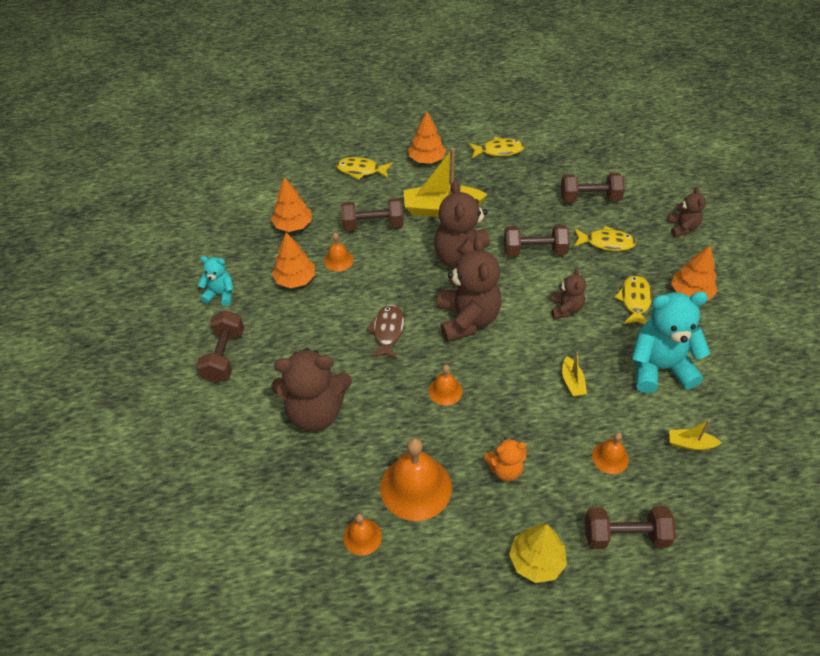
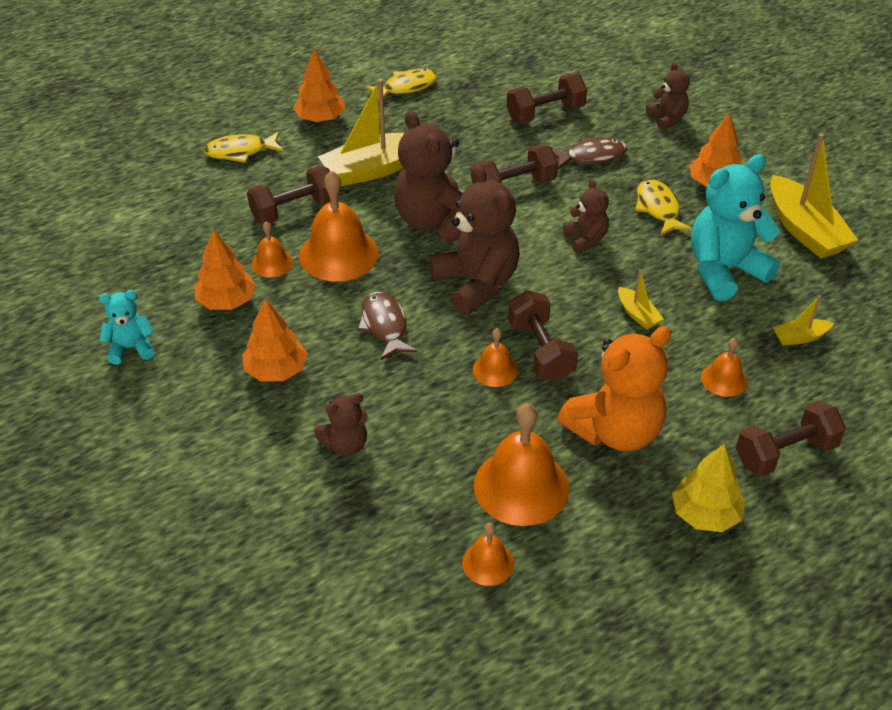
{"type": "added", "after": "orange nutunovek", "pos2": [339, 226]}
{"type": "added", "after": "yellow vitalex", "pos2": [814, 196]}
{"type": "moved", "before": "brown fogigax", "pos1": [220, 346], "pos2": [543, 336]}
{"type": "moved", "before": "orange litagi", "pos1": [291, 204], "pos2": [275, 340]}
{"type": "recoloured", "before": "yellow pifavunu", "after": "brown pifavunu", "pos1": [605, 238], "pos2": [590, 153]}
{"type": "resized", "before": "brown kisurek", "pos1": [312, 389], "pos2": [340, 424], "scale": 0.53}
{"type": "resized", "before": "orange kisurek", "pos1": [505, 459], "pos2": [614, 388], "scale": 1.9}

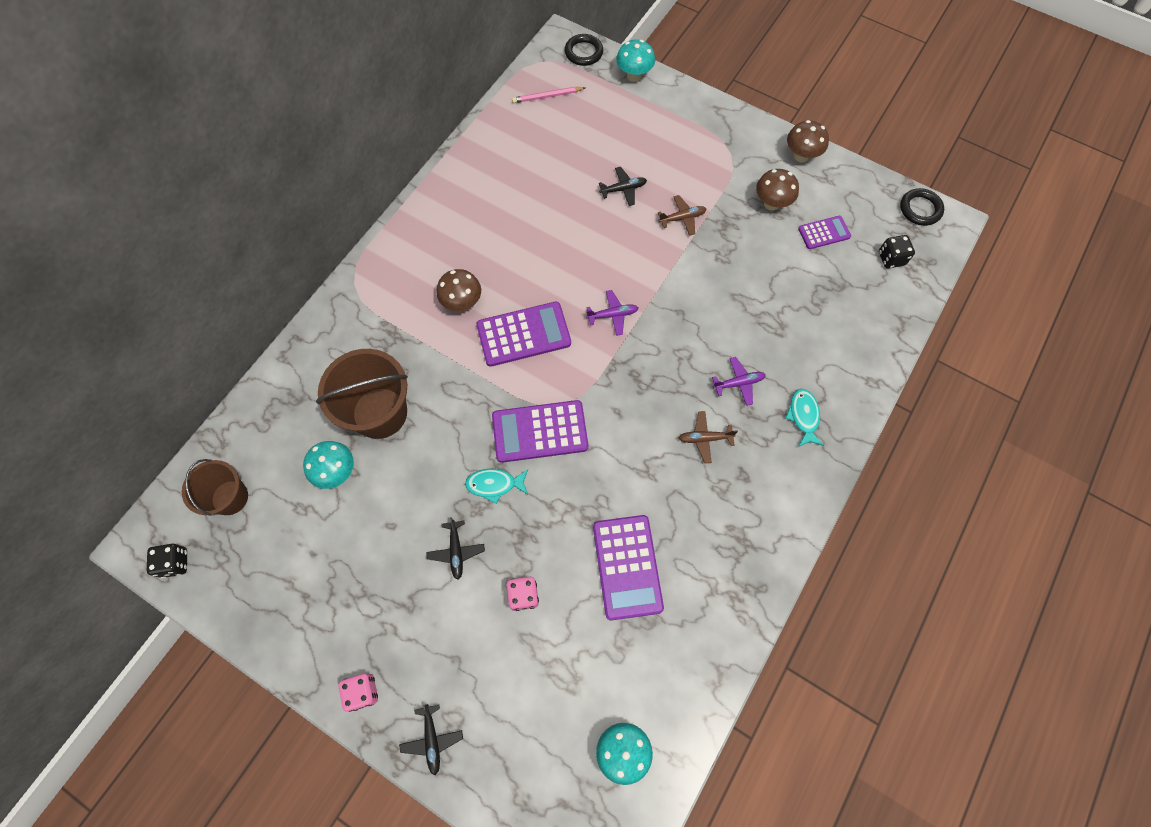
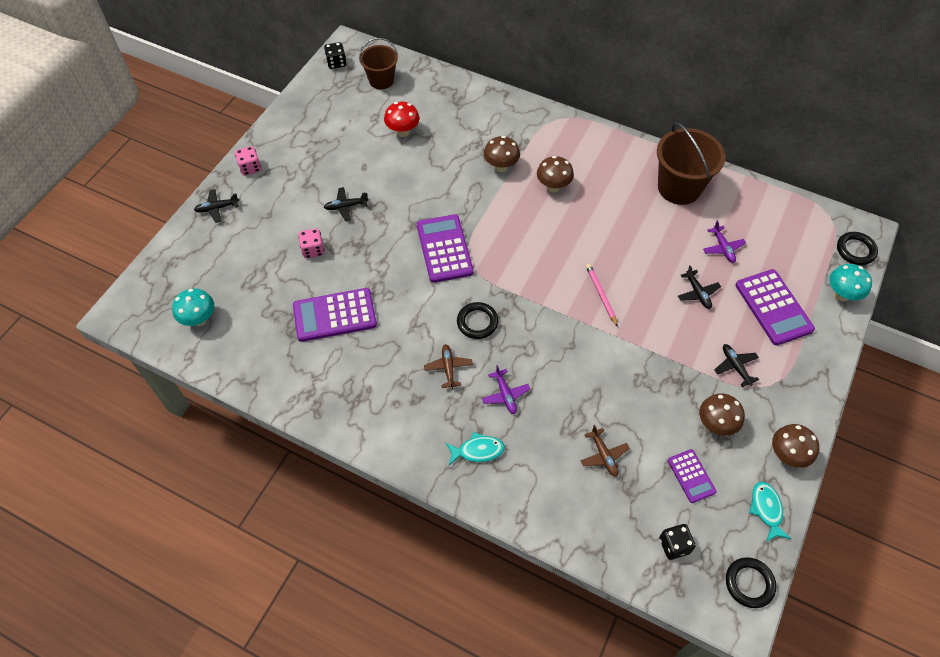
{"type": "added", "after": "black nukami", "pos2": [478, 320]}
{"type": "added", "after": "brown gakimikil", "pos2": [502, 154]}
{"type": "added", "after": "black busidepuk", "pos2": [736, 365]}
{"type": "moved", "before": "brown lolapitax", "pos1": [362, 394], "pos2": [691, 163]}
{"type": "moved", "before": "turquoise pifavunu", "pos1": [496, 486], "pos2": [770, 511]}
{"type": "moved", "before": "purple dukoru", "pos1": [523, 334], "pos2": [775, 307]}
{"type": "moved", "before": "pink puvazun", "pos1": [548, 95], "pos2": [602, 295]}
{"type": "moved", "before": "purple busidepuk", "pos1": [612, 313], "pos2": [724, 241]}
{"type": "moved", "before": "brown busidepuk", "pos1": [682, 215], "pos2": [605, 451]}
{"type": "recoloured", "before": "turquoise gakimikil", "after": "red gakimikil", "pos1": [328, 465], "pos2": [401, 119]}

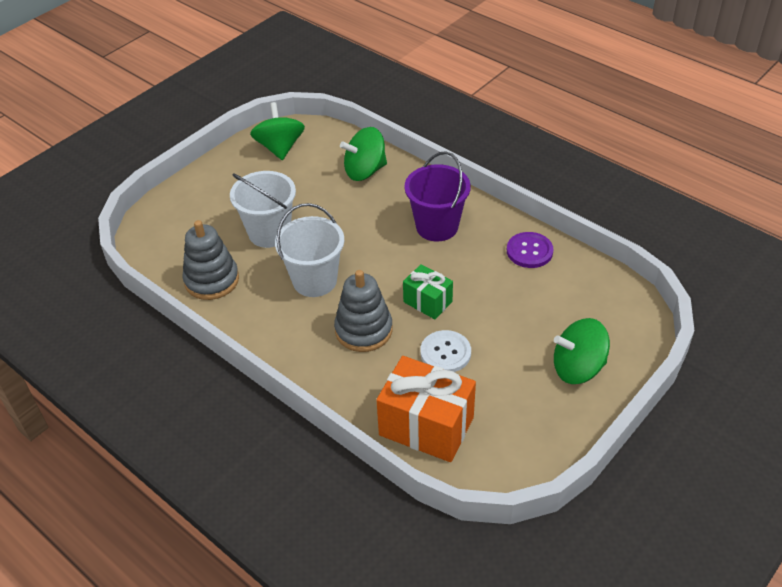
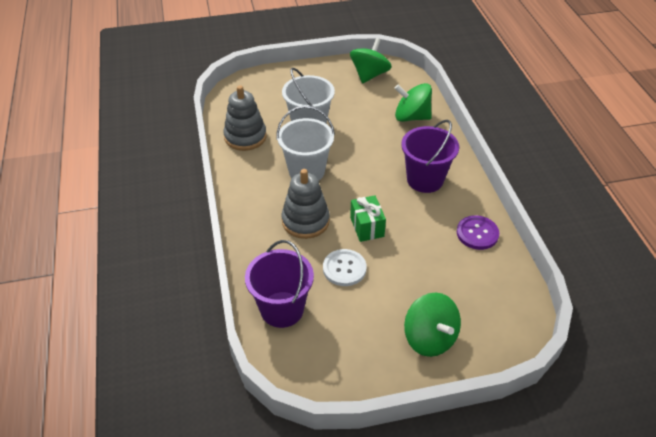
{"type": "replaced", "before": "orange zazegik", "after": "purple lolapitax", "pos1": [426, 409], "pos2": [279, 284]}
{"type": "turned", "before": "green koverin", "pos1": [582, 351], "pos2": [432, 325], "turn": -150}

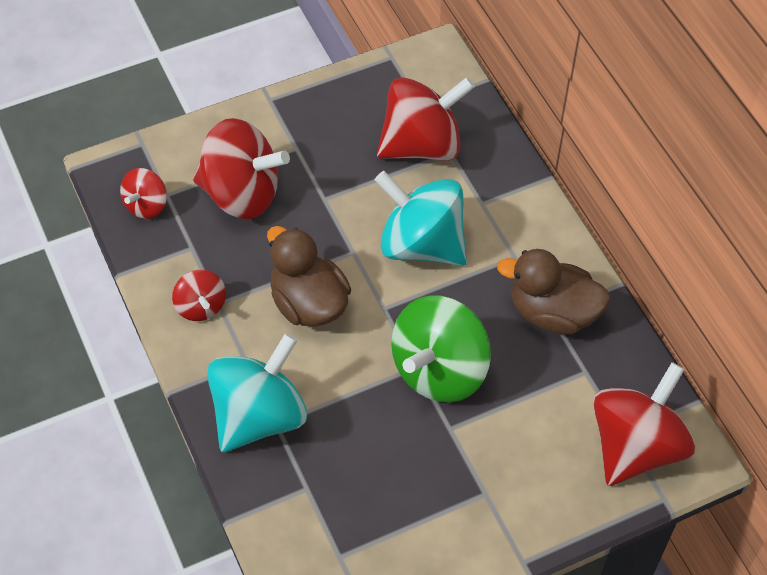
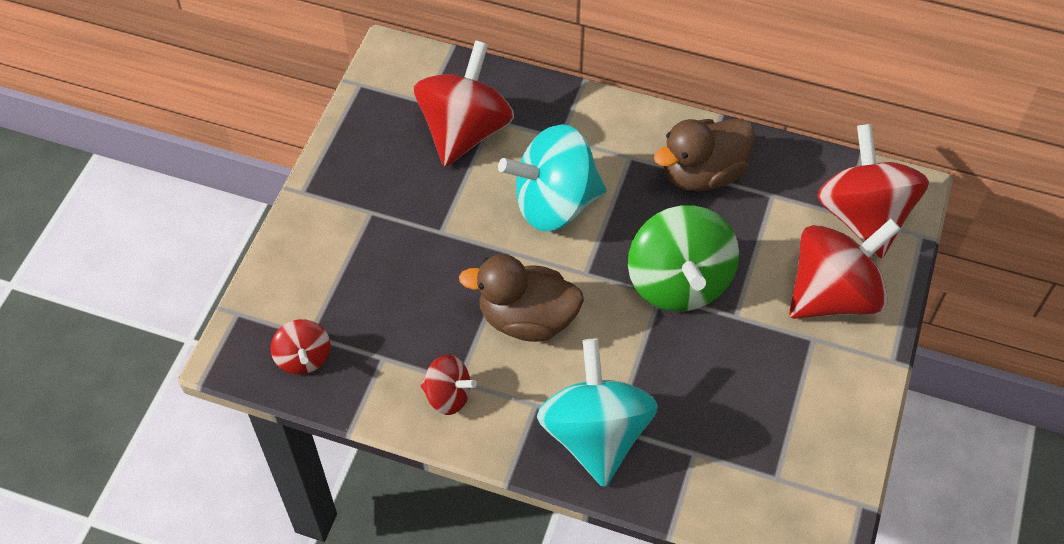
{"type": "moved", "before": "red koverin", "pos1": [241, 168], "pos2": [845, 269]}

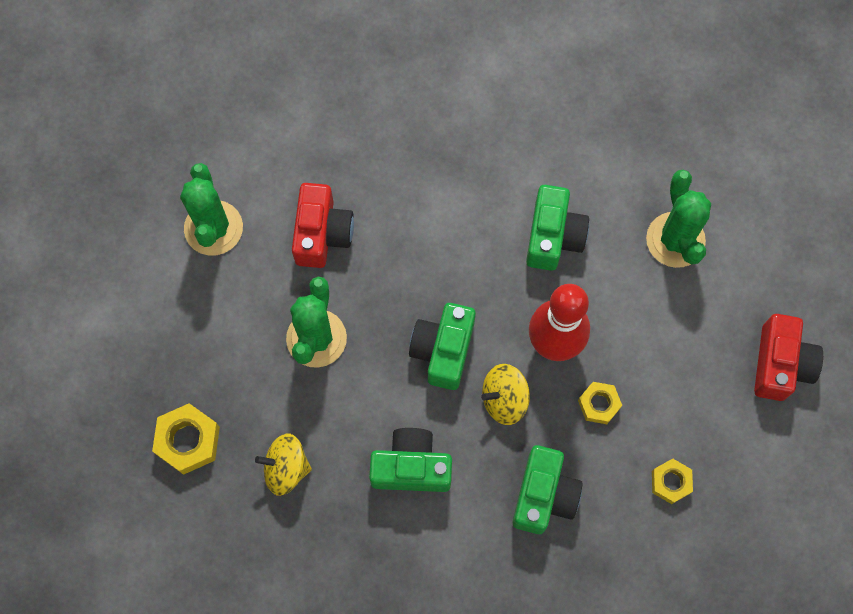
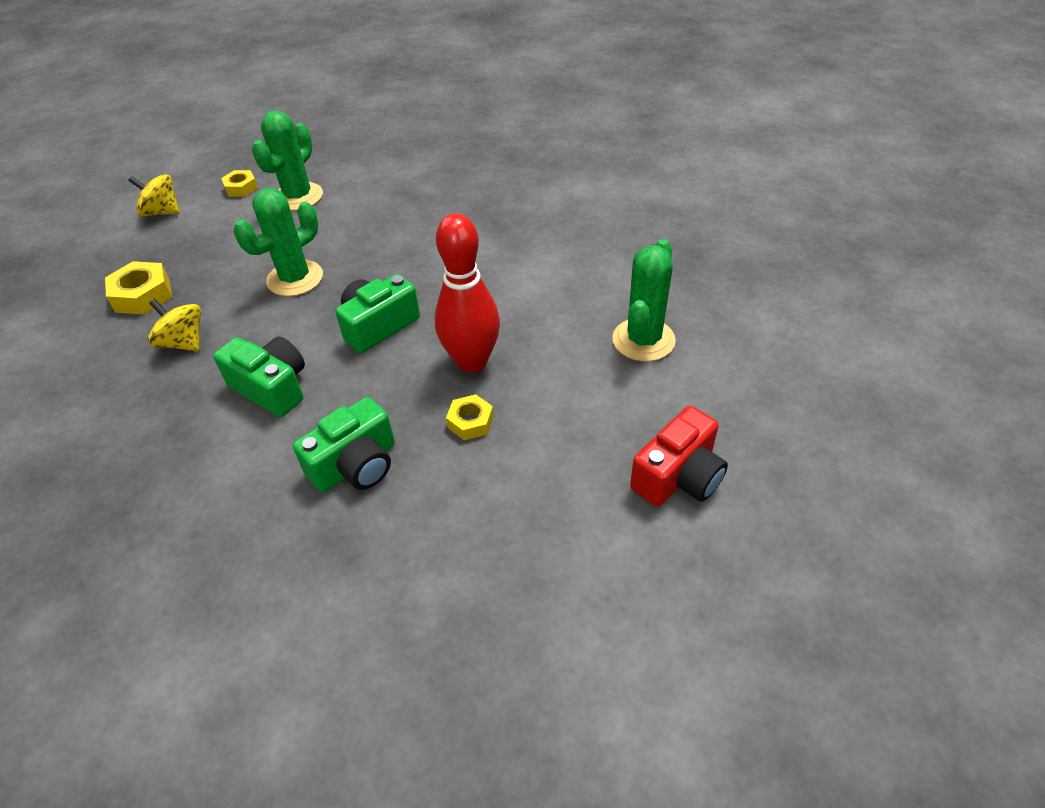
{"type": "removed", "before": "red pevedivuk", "pos1": [323, 225]}
{"type": "removed", "before": "green pevedivuk", "pos1": [557, 228]}
{"type": "moved", "before": "yellow koverin", "pos1": [505, 394], "pos2": [154, 195]}
{"type": "moved", "before": "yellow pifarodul", "pos1": [672, 481], "pos2": [239, 183]}

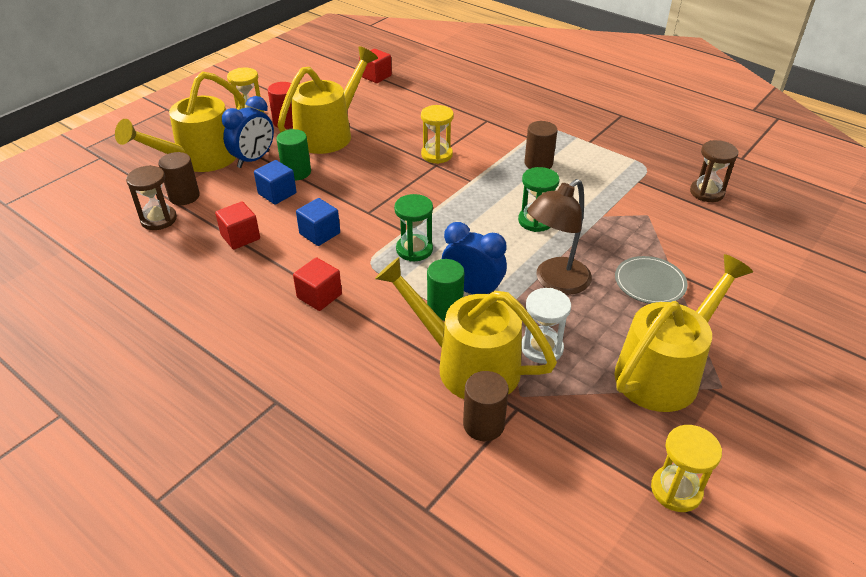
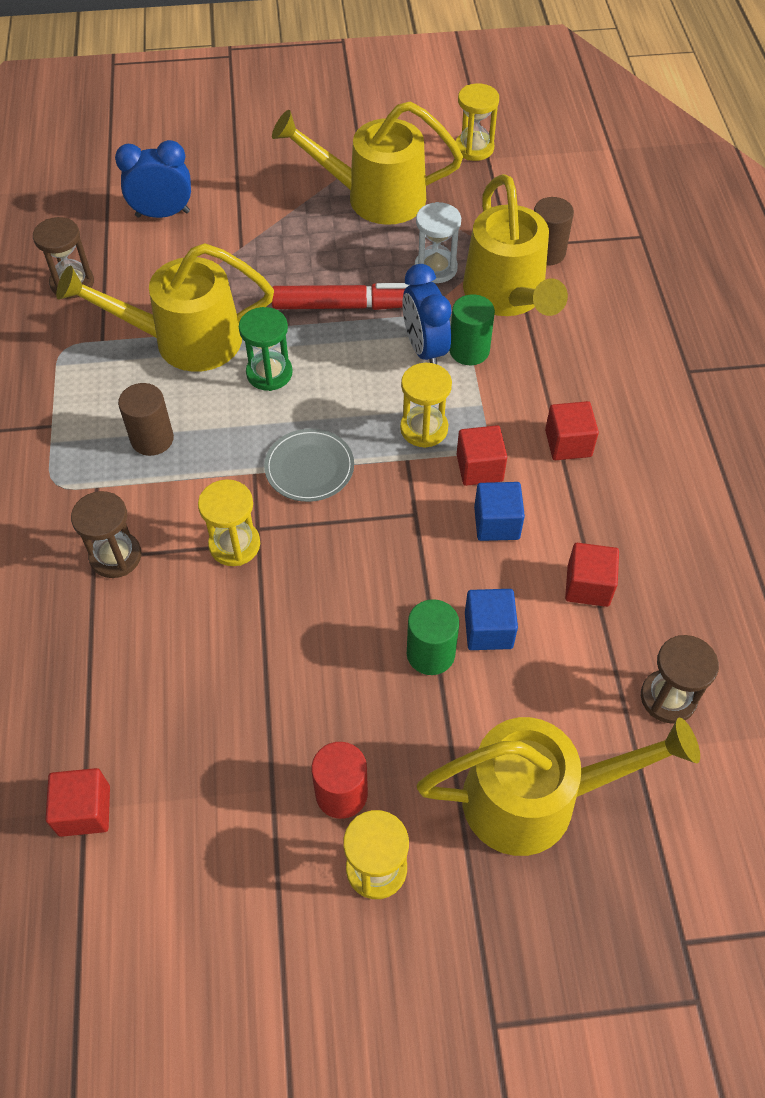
{"type": "removed", "before": "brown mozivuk", "pos1": [179, 178]}
{"type": "added", "after": "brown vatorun", "pos2": [106, 534]}
{"type": "added", "after": "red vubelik", "pos2": [482, 455]}
{"type": "moved", "before": "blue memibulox", "pos1": [248, 132], "pos2": [153, 179]}
{"type": "moved", "before": "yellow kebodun", "pos1": [327, 100], "pos2": [165, 307]}
{"type": "moved", "before": "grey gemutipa", "pos1": [651, 280], "pos2": [309, 465]}
{"type": "replaced", "before": "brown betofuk", "after": "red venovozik", "pos1": [559, 237], "pos2": [340, 296]}
{"type": "recoloured", "before": "green vatorun", "after": "yellow vatorun", "pos1": [413, 227], "pos2": [426, 405]}

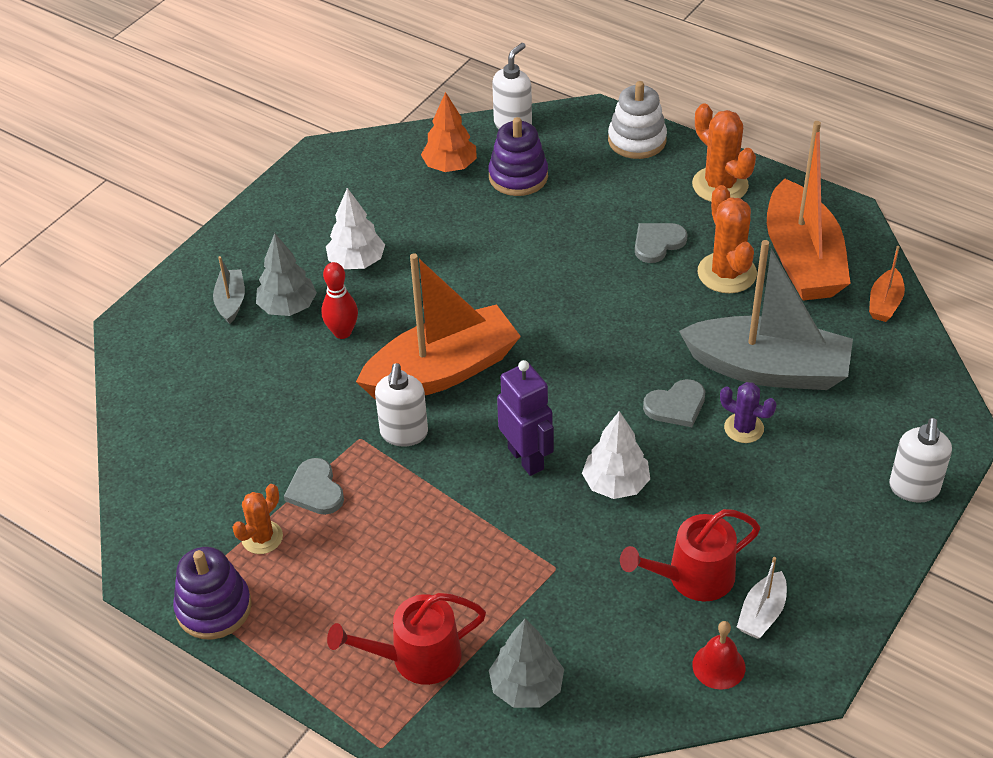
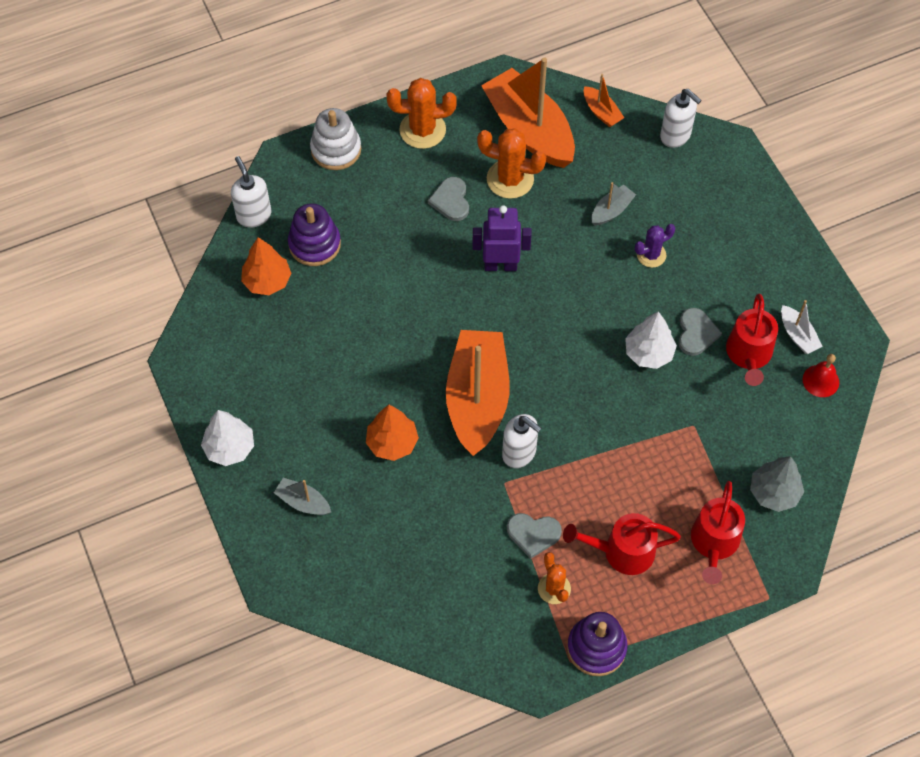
{"type": "removed", "before": "grey litagi", "pos1": [286, 274]}
{"type": "added", "after": "red kebodun", "pos2": [622, 544]}
{"type": "moved", "before": "white litagi", "pos1": [355, 228], "pos2": [227, 438]}
{"type": "moved", "before": "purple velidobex", "pos1": [525, 418], "pos2": [502, 238]}
{"type": "moved", "before": "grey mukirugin", "pos1": [674, 403], "pos2": [700, 332]}
{"type": "moved", "before": "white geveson", "pos1": [920, 460], "pos2": [681, 118]}
{"type": "replaced", "before": "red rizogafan", "after": "orange litagi", "pos1": [339, 300], "pos2": [392, 433]}
{"type": "turned", "before": "orange vitalex", "pos1": [809, 211], "pos2": [528, 112], "turn": -150}
{"type": "resized", "before": "grey vitalex", "pos1": [766, 315], "pos2": [613, 204], "scale": 0.43}

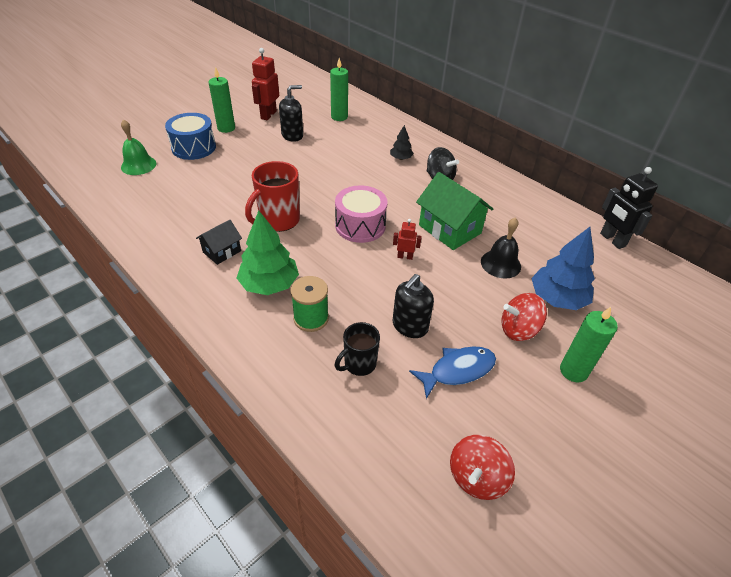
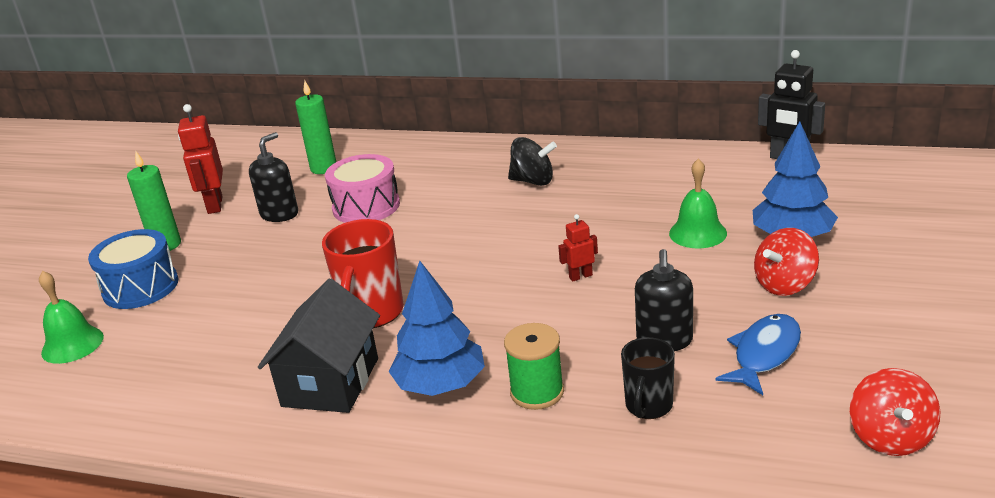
{"type": "removed", "before": "black litagi", "pos1": [402, 142]}
{"type": "removed", "before": "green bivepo", "pos1": [454, 211]}
{"type": "removed", "before": "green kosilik", "pos1": [589, 344]}
{"type": "moved", "before": "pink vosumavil", "pos1": [361, 214], "pos2": [362, 188]}
{"type": "recoloured", "before": "green litagi", "after": "blue litagi", "pos1": [268, 252], "pos2": [436, 328]}
{"type": "recoloured", "before": "black nutunovek", "after": "green nutunovek", "pos1": [501, 248], "pos2": [698, 203]}
{"type": "resized", "before": "black bivepo", "pos1": [219, 242], "pos2": [319, 346], "scale": 1.77}

